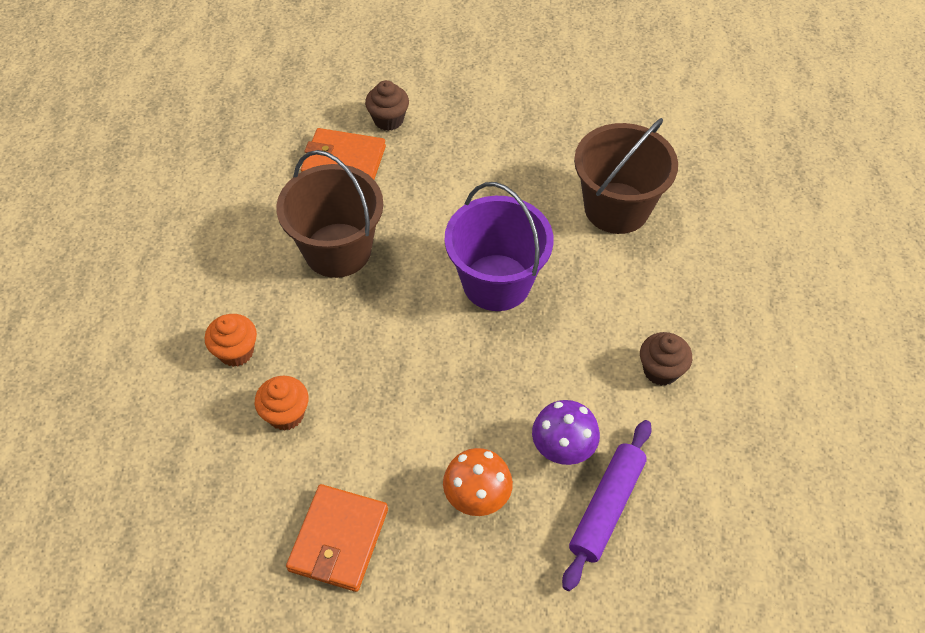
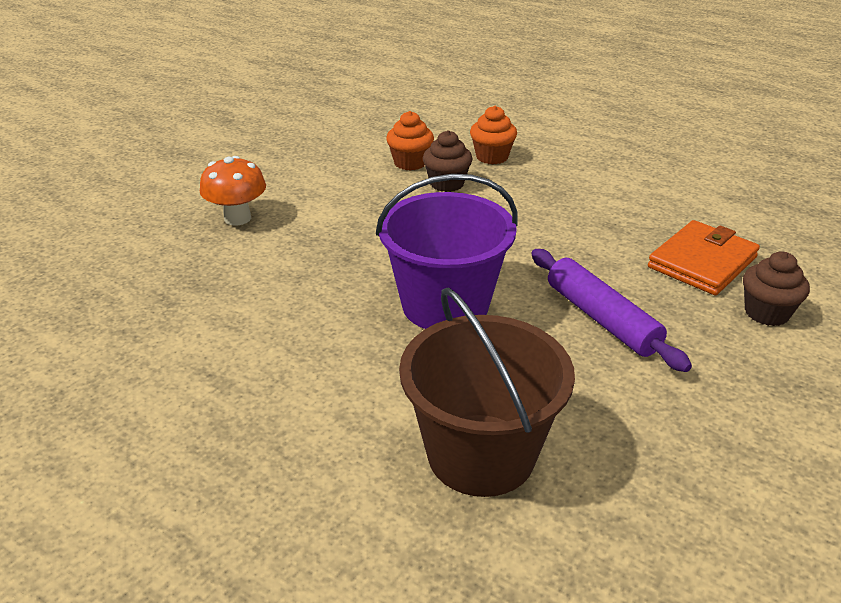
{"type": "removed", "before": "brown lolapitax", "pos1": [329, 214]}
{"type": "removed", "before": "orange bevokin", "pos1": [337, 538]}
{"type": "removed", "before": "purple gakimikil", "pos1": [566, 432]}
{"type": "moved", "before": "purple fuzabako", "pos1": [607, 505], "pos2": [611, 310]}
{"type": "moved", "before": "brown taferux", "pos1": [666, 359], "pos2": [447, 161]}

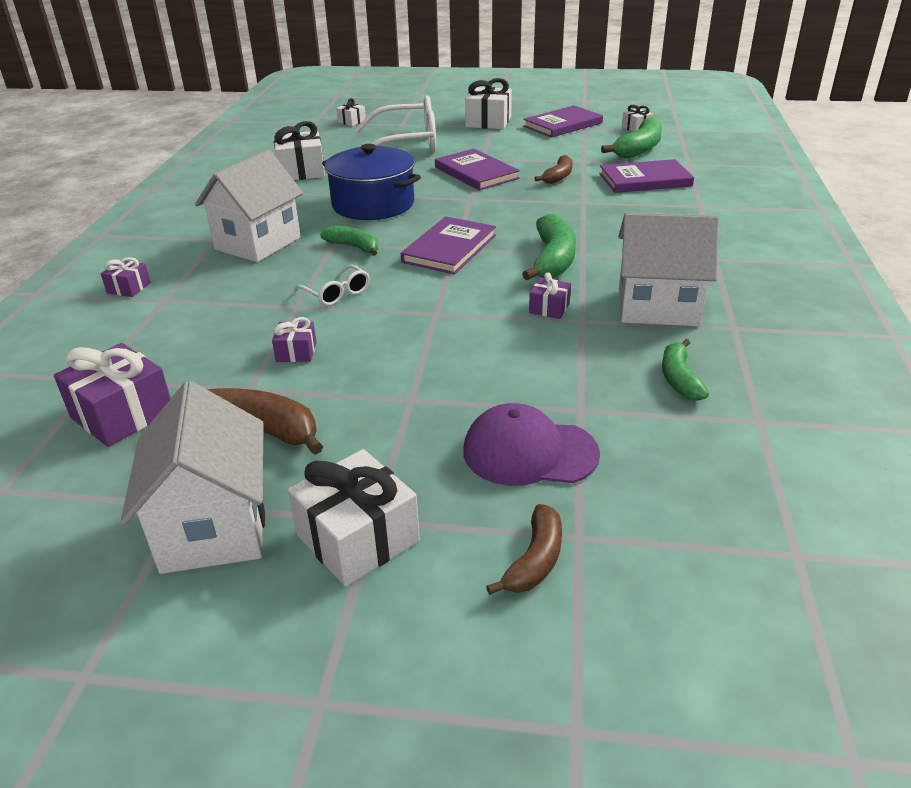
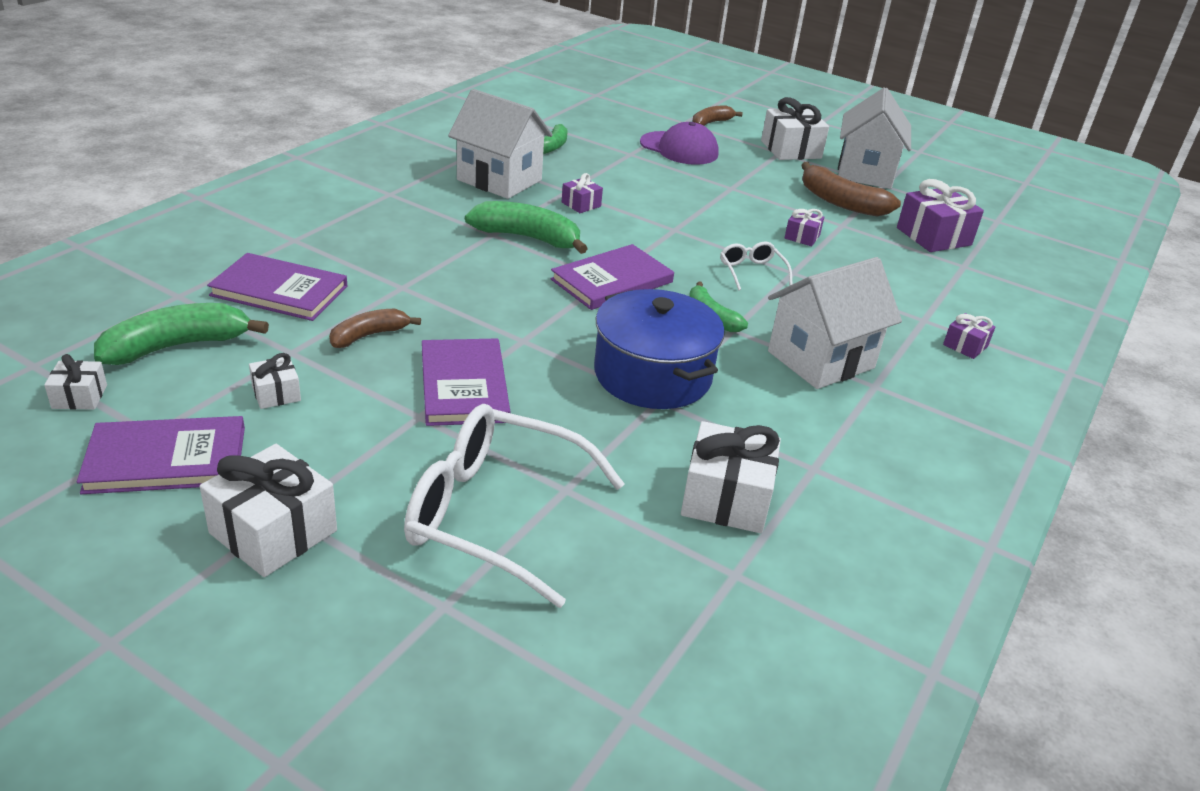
{"type": "moved", "before": "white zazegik", "pos1": [351, 112], "pos2": [275, 381]}
{"type": "turned", "before": "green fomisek", "pos1": [549, 247], "pos2": [526, 227], "turn": 75}

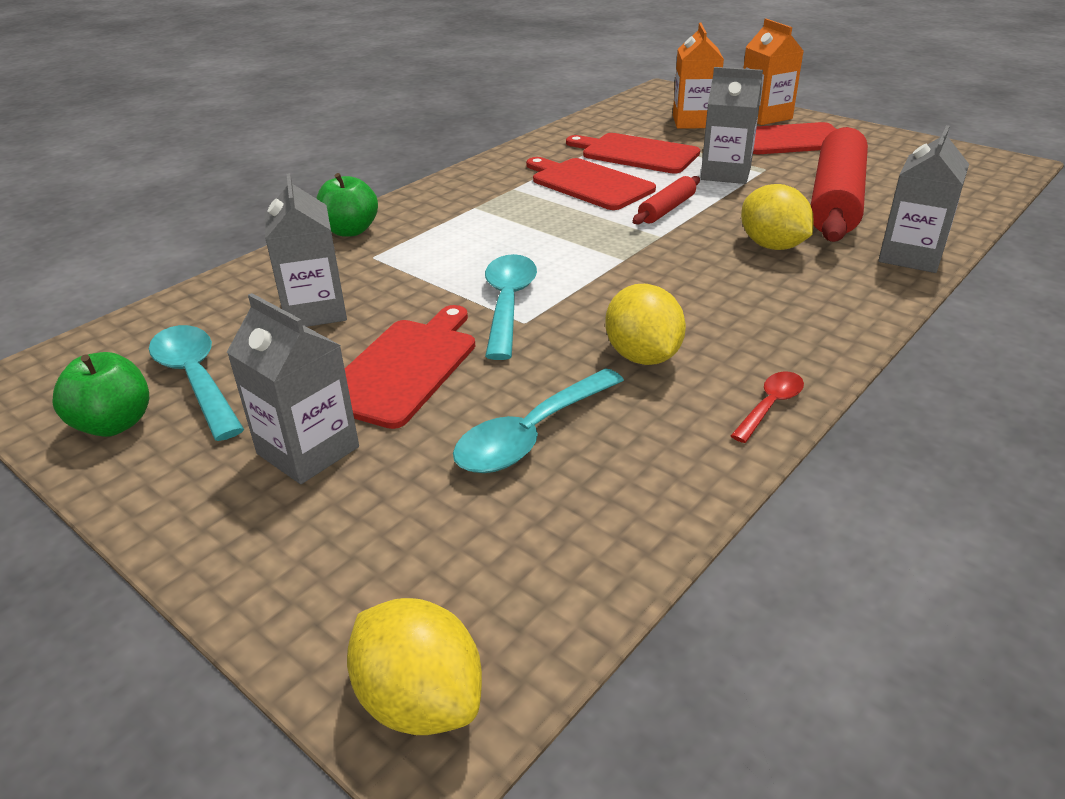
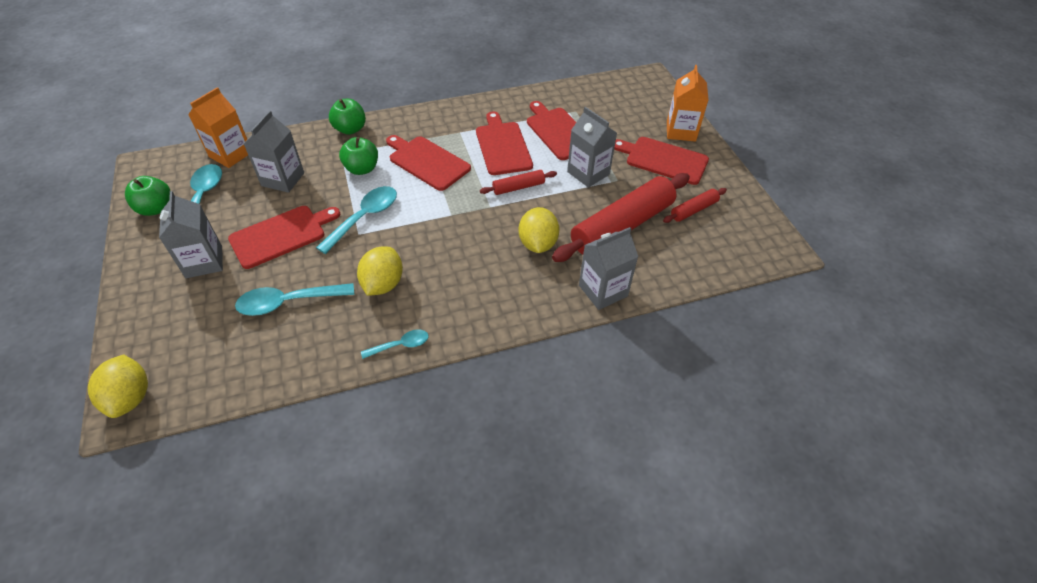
{"type": "added", "after": "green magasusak", "pos2": [358, 156]}
{"type": "added", "after": "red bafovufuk", "pos2": [428, 163]}
{"type": "added", "after": "red fuzabako", "pos2": [695, 205]}
{"type": "moved", "before": "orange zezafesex", "pos1": [698, 76], "pos2": [218, 127]}
{"type": "recoloured", "before": "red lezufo", "after": "turquoise lezufo", "pos1": [767, 407], "pos2": [395, 344]}

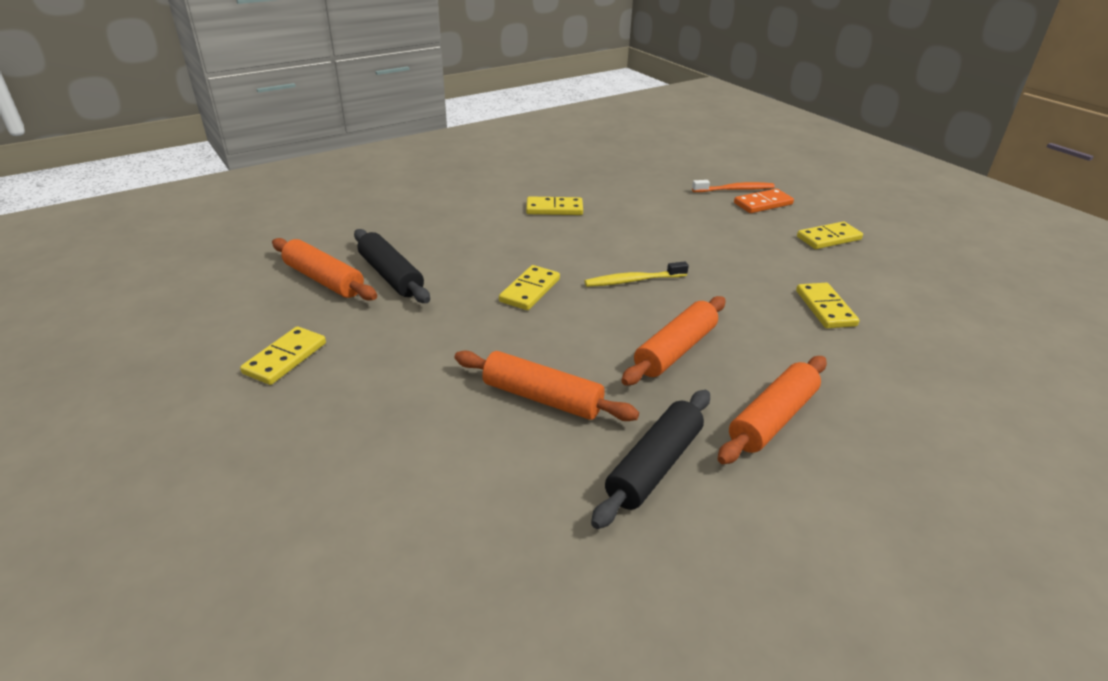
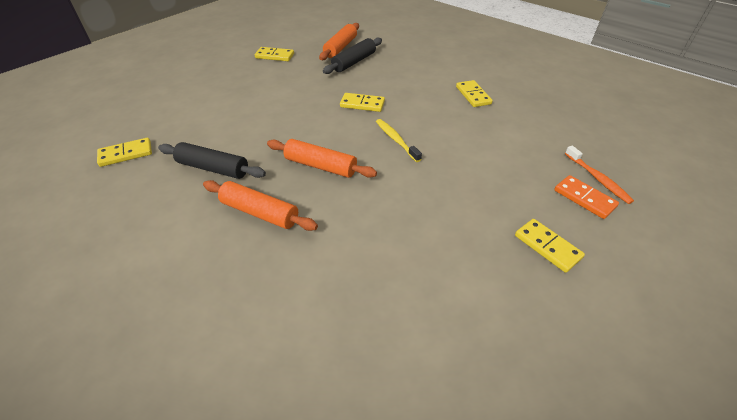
{"type": "removed", "before": "orange fuzabako", "pos1": [547, 385]}
{"type": "moved", "before": "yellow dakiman", "pos1": [827, 305], "pos2": [124, 152]}

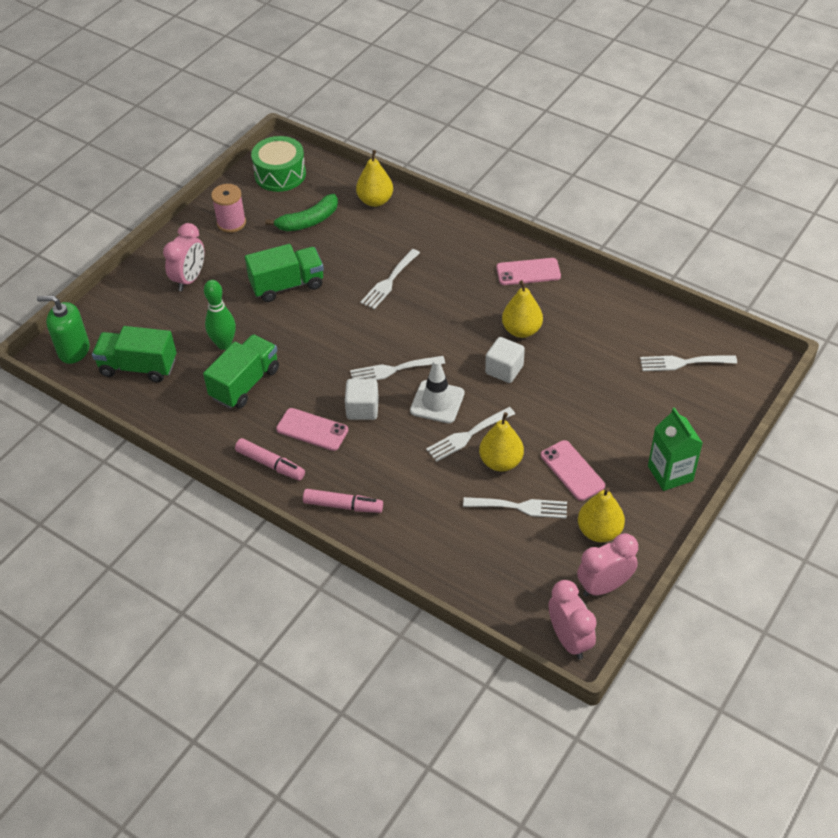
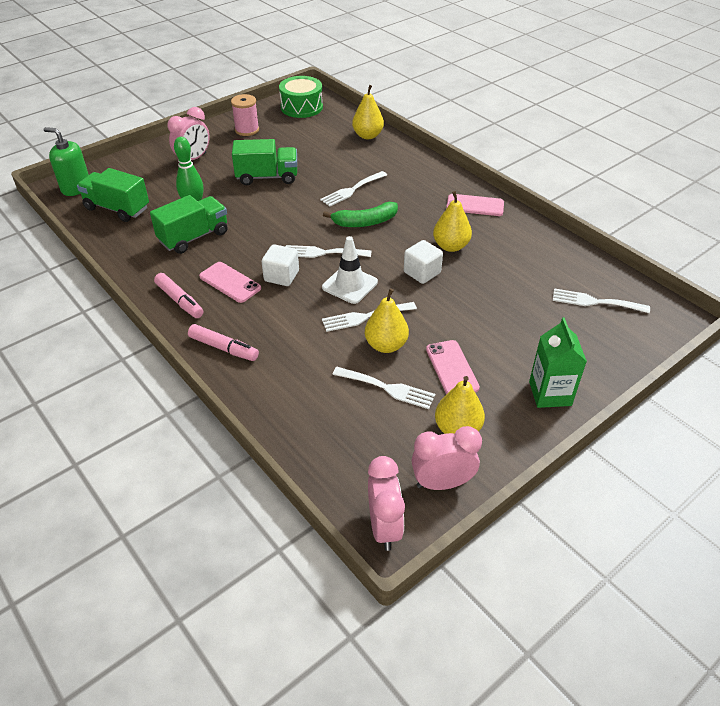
{"type": "moved", "before": "green fomisek", "pos1": [301, 212], "pos2": [360, 214]}

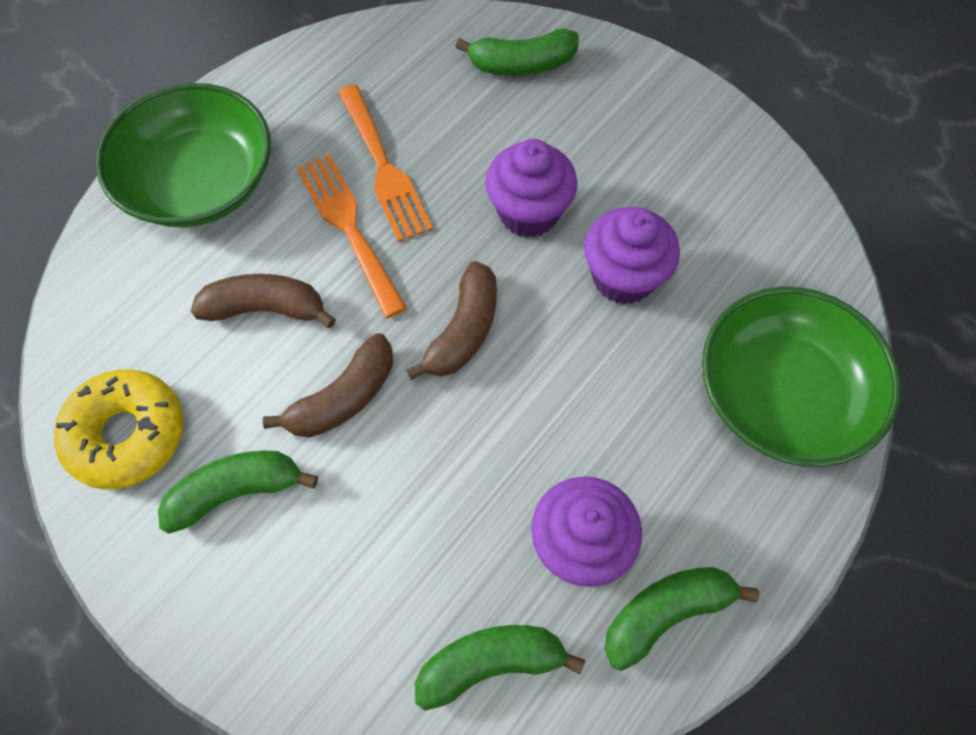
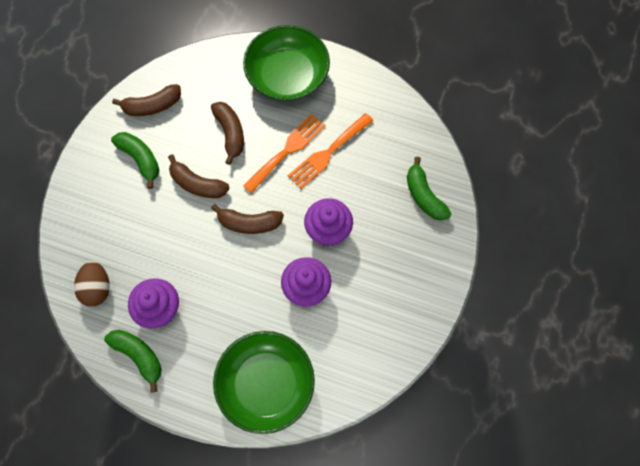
{"type": "replaced", "before": "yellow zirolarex", "after": "brown fomisek", "pos1": [119, 430], "pos2": [146, 100]}
{"type": "replaced", "before": "green fomisek", "after": "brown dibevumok", "pos1": [500, 667], "pos2": [92, 283]}

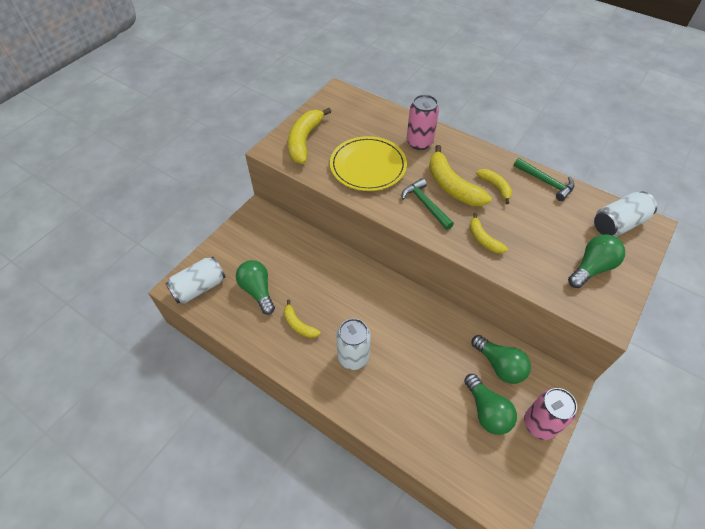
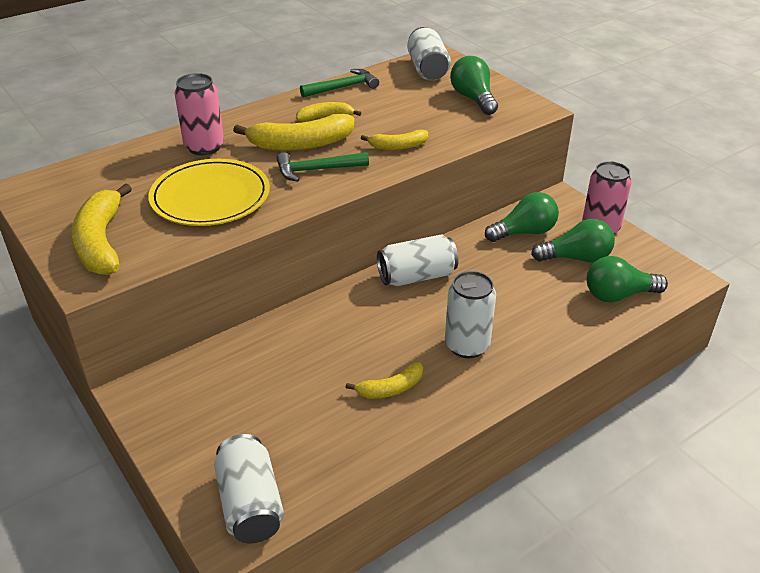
{"type": "added", "after": "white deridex", "pos2": [417, 260]}
{"type": "moved", "before": "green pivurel", "pos1": [255, 287], "pos2": [627, 279]}
{"type": "turned", "before": "yellow fomisek", "pos1": [309, 136], "pos2": [102, 229], "turn": 45}

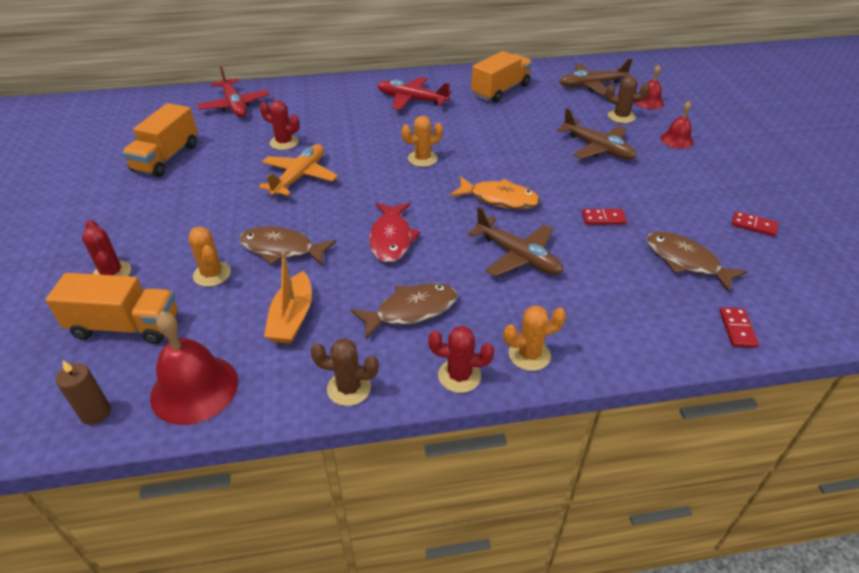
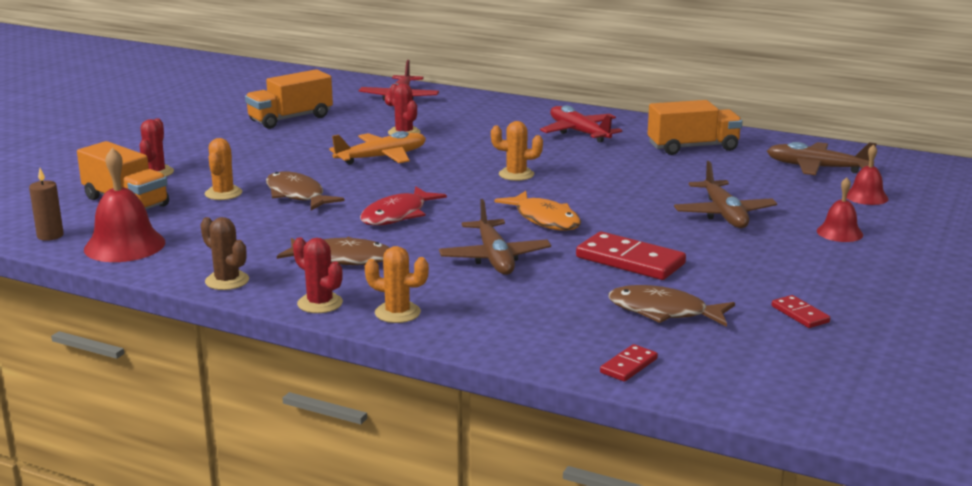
{"type": "removed", "before": "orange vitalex", "pos1": [288, 298]}
{"type": "removed", "before": "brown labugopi", "pos1": [628, 99]}
{"type": "turned", "before": "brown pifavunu", "pos1": [697, 261], "pos2": [671, 306], "turn": -60}
{"type": "resized", "before": "red dakiman", "pos1": [604, 217], "pos2": [631, 255], "scale": 1.93}

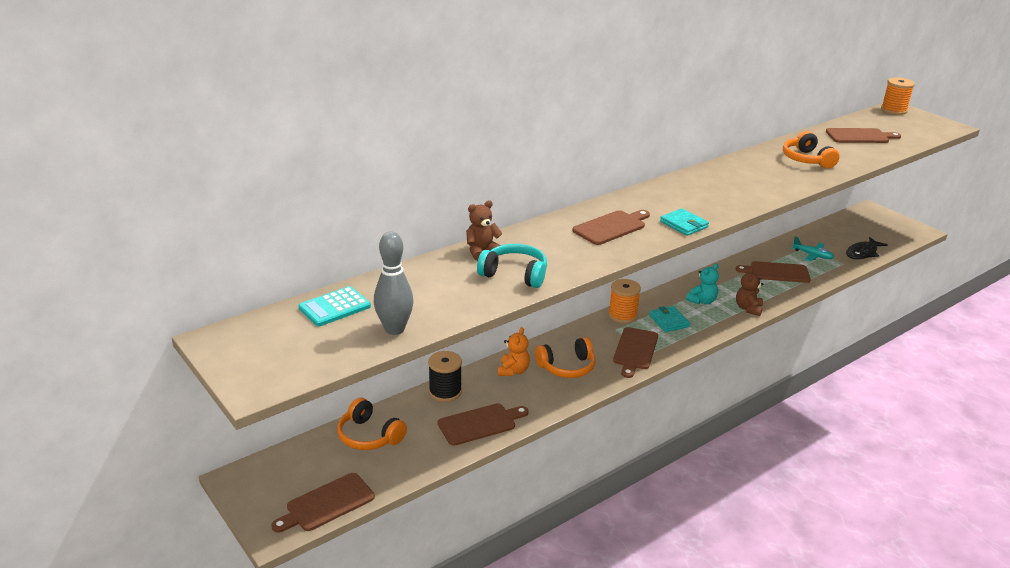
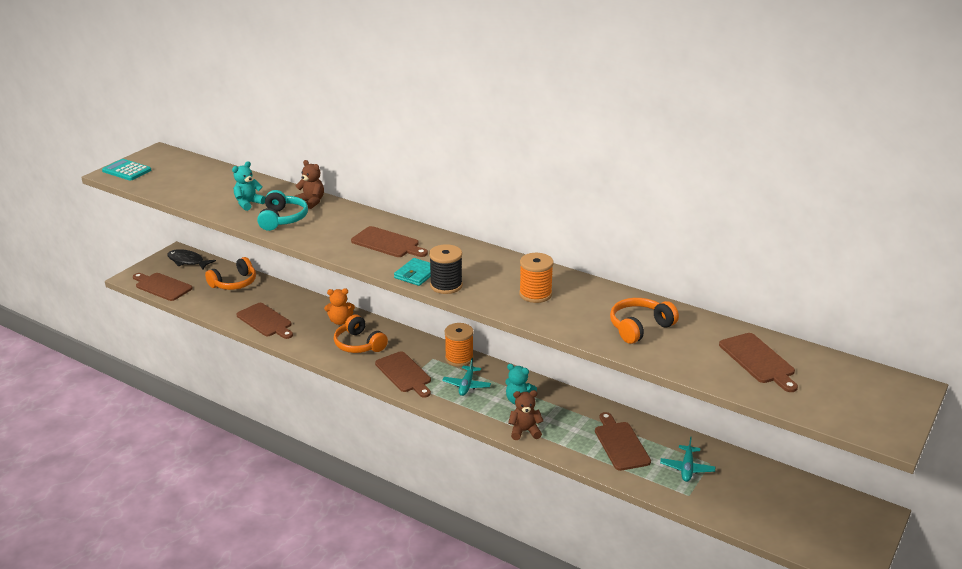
{"type": "removed", "before": "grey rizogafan", "pos1": [394, 283]}
{"type": "added", "after": "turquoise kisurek", "pos2": [249, 186]}
{"type": "moved", "before": "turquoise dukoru", "pos1": [334, 306], "pos2": [126, 170]}
{"type": "moved", "before": "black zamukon", "pos1": [445, 376], "pos2": [446, 269]}
{"type": "moved", "before": "black pifavunu", "pos1": [867, 248], "pos2": [191, 259]}
{"type": "moved", "before": "orange zamukon", "pos1": [898, 96], "pos2": [536, 278]}
{"type": "replaced", "before": "turquoise bevokin", "after": "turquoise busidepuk", "pos1": [669, 319], "pos2": [466, 377]}
{"type": "turned", "before": "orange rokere", "pos1": [372, 424], "pos2": [230, 273], "turn": -150}
{"type": "turned", "before": "brown bafovufuk", "pos1": [635, 352], "pos2": [403, 374], "turn": -120}

